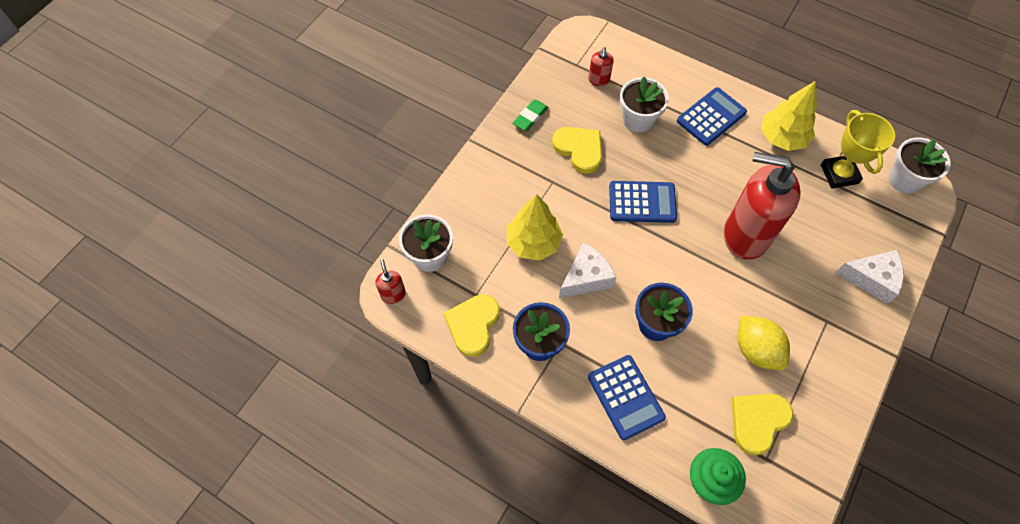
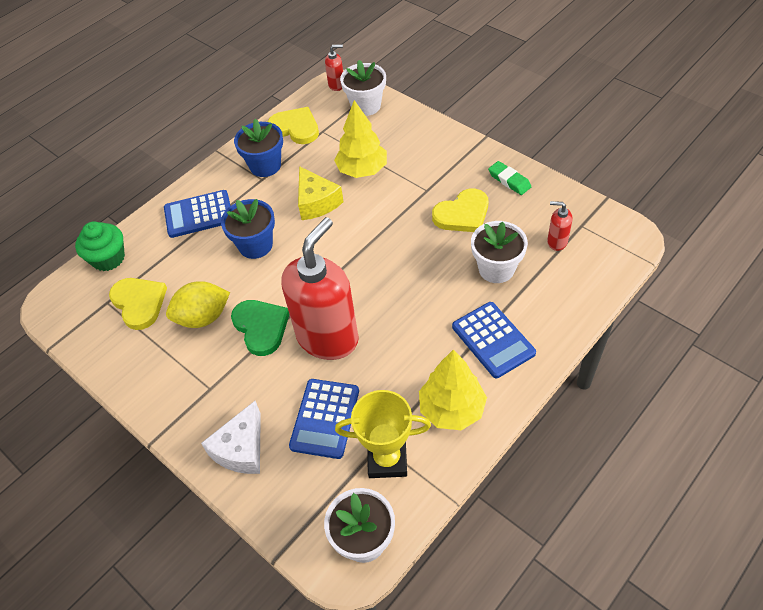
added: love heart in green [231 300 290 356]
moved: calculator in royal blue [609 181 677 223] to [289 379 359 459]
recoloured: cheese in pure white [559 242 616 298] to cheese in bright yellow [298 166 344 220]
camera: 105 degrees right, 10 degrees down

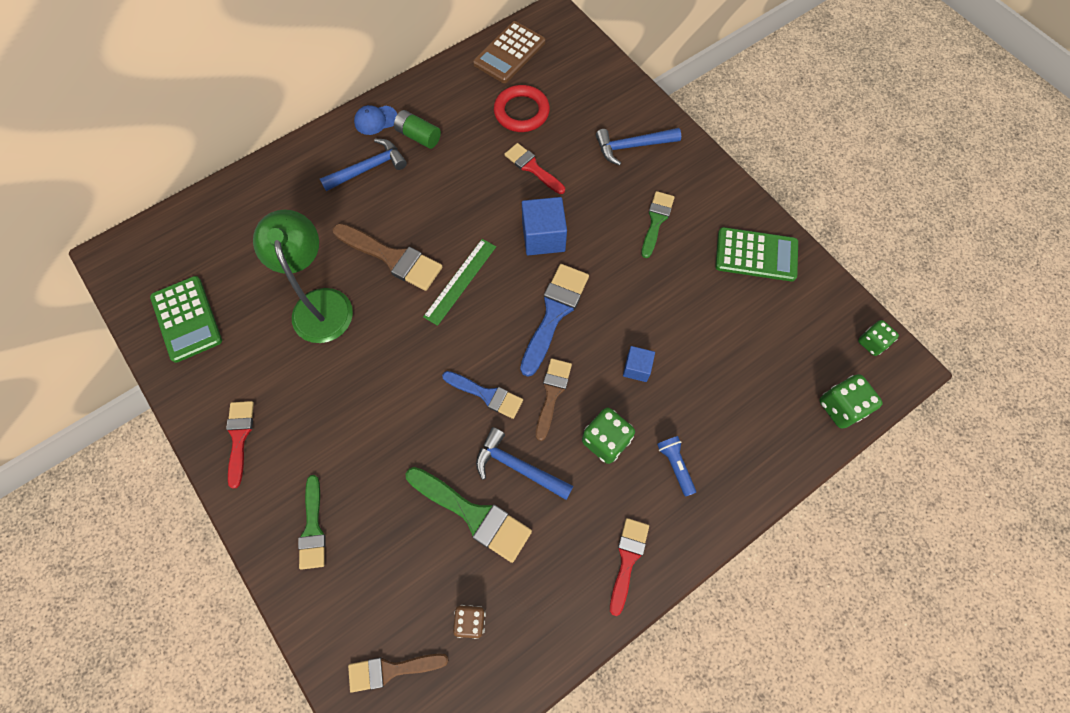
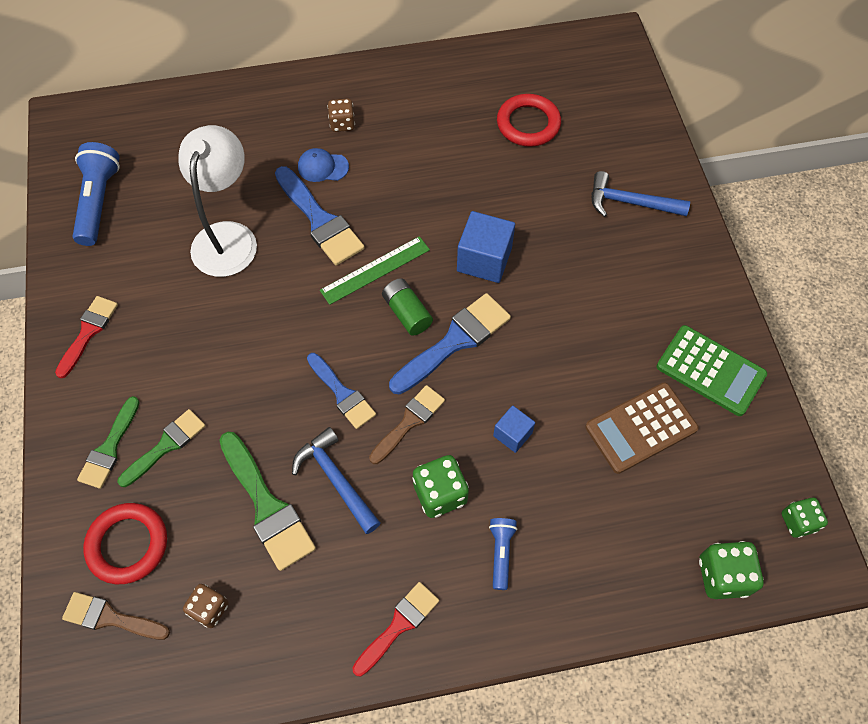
removed: paint brush in scarlet [504 143 565 194]
added: hoop in scarlet [83 503 167 584]
moved: peaked cap in royal blue [354 105 397 135] to [298 148 349 182]; AA battery in green [394 110 441 149] to [382 278 433 335]; calculator in brown [473 21 545 83] to [585 383 699 474]; paint brush in green [641 191 675 258] to [118 409 206 487]
replaced: calculator in green [150 276 222 363] to flashlight in royal blue [73 142 120 246]; claw hammer in royal blue [320 139 407 191] to die in brown [328 98 355 132]
recoloured: reading lamp in green [253 210 353 343] to reading lamp in pure white [178 125 257 277]; paint brush in brown [333 223 442 291] to paint brush in royal blue [275 166 365 265]
camera: 25 degrees right, 5 degrees down

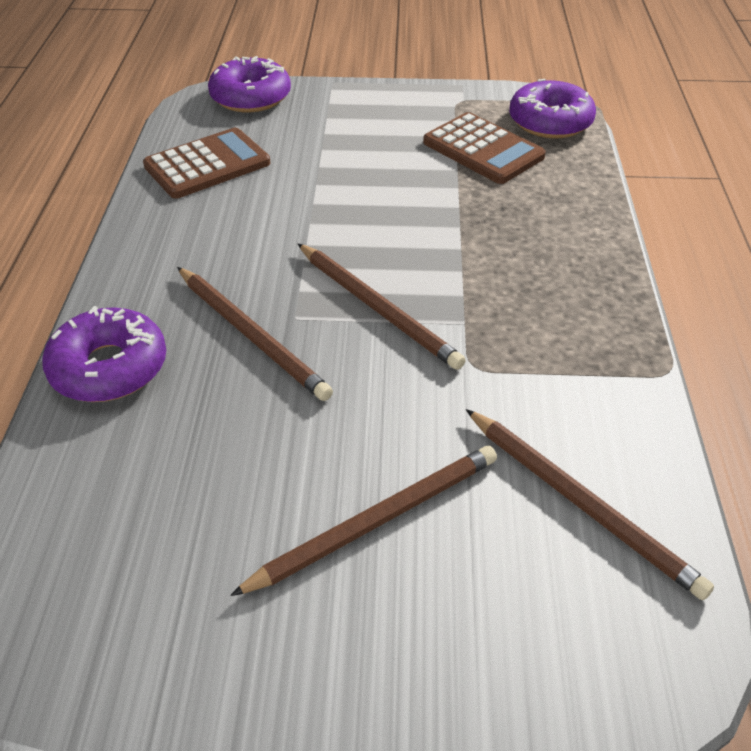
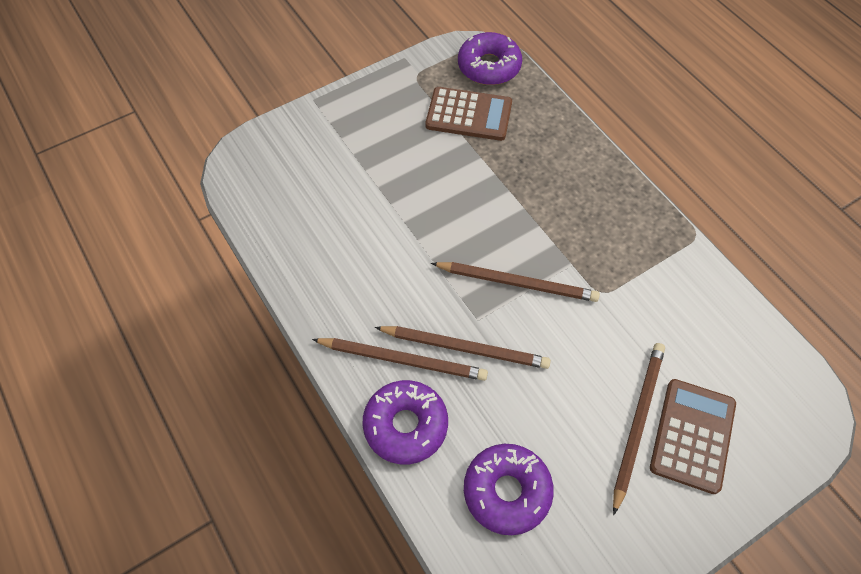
moved: calculator in brown [143 128 270 199] to [650 379 736 494]; donut in purple [208 56 291 112] to [464 444 554 535]; pencil in brown [466 409 714 600] to [312 338 488 381]
camera: 35 degrees left, 15 degrees up

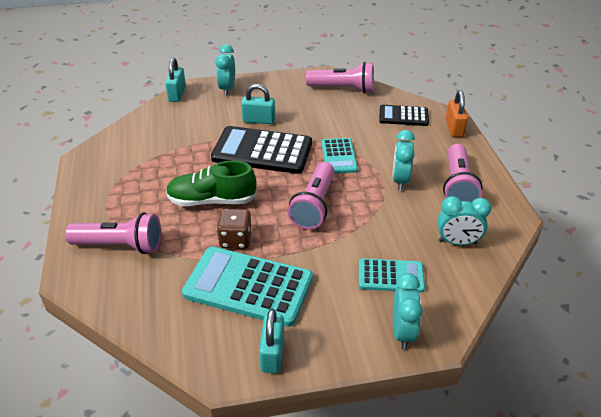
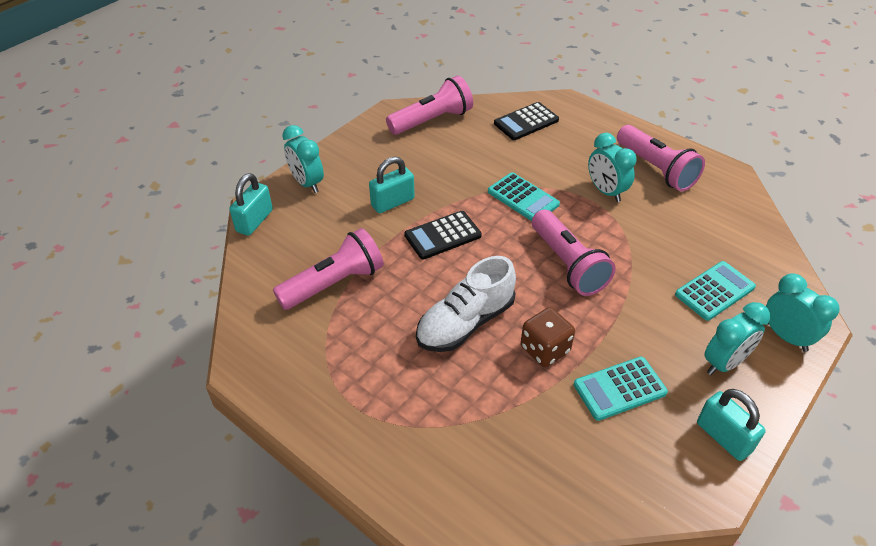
removed: padlock in orange [446 90 468 137]
moved: flashlight in rose-pink [65 213 161 254] to [273 228 384 310]; alarm clock in turquoise [438 196 491 245] to [704 302 770 375]
recoloured: shoe in green [166 161 257 206] to shoe in pure white [416 256 516 352]
turned: padlock in turquoise [165 58 186 102] = [229 173 273 236] 60 degrees clockwise
resized: calculator in turquoise [182 246 313 327] = [574 357 668 421] x0.56; calculator in jet-black [211 126 312 174] = [404 211 482 260] x0.56
camera: 40 degrees left, 5 degrees up

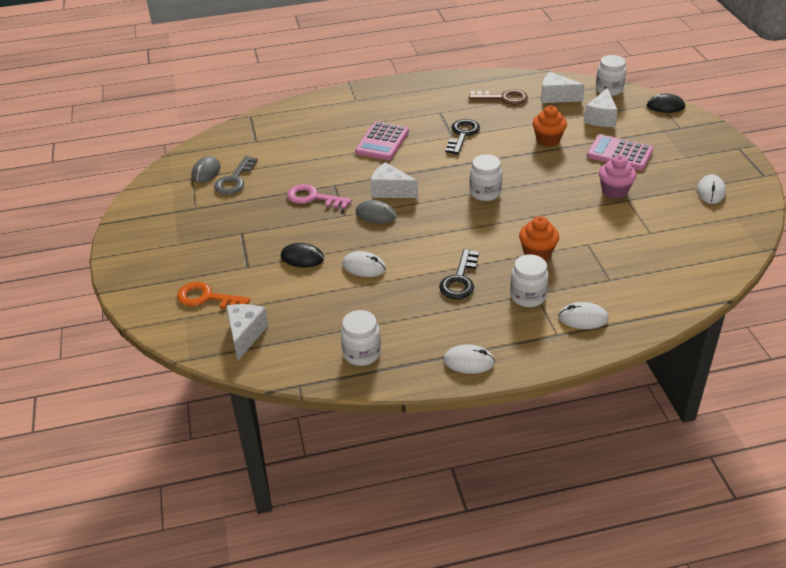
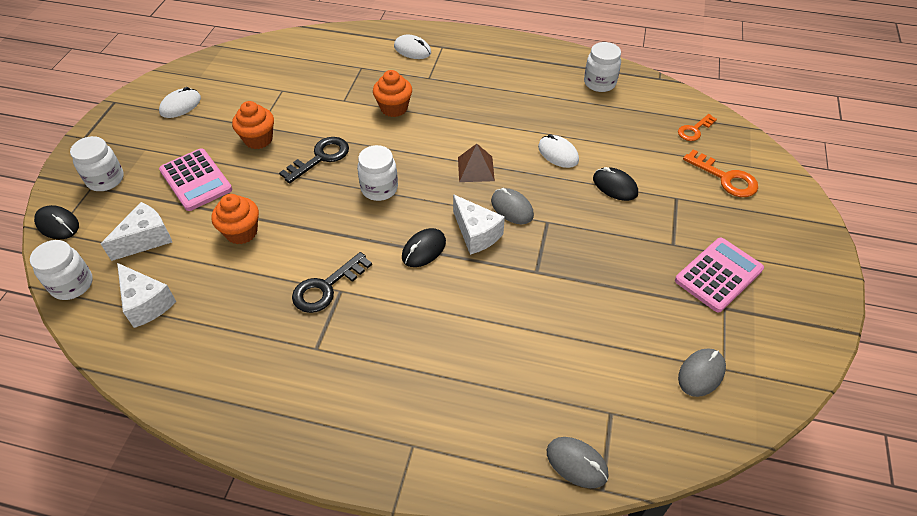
removed: key in ash-grey [214 156 258 195]; key in rose-pink [287 184 352 209]; mouse in pure white [443 344 495 374]; key in brown [469 89 528 105]
added: mouse in jet-black [402 228 446 267]; solid pyramid in brown [458 144 495 182]; mouse in ash-grey [547 437 609 488]
moved: calculator in rose-pink [355 122 409 160] to [675 238 764 313]; key in jet-black [439 249 479 299] to [279 137 349 184]; jar in pure white [510 254 549 307] to [70 136 124 191]
replaced: cheese in pure white [226 304 269 360] to key in orange [678 114 717 141]
recoloured: cupcake in rose-pink [599 155 636 199] to cupcake in orange [232 101 274 149]
camera: 155 degrees left, 10 degrees up

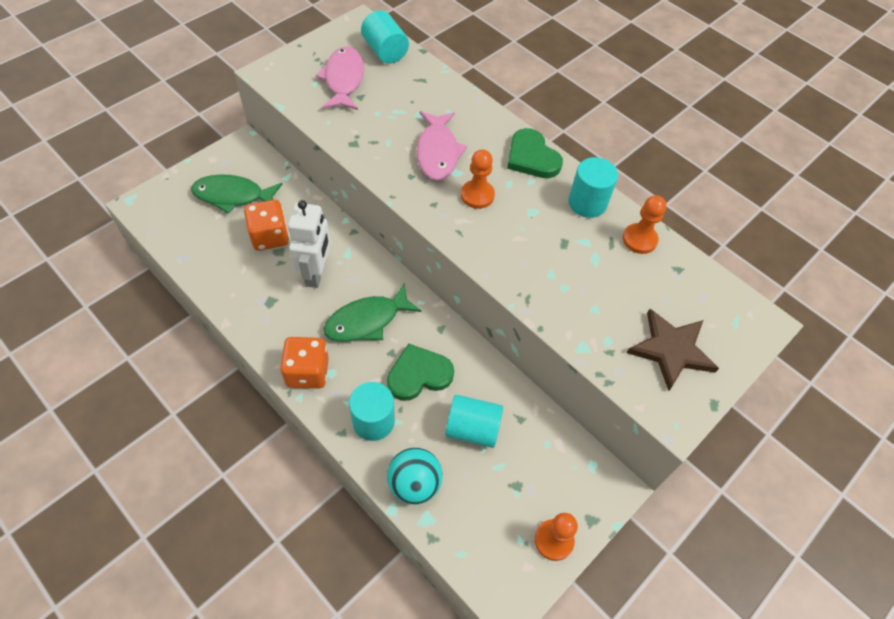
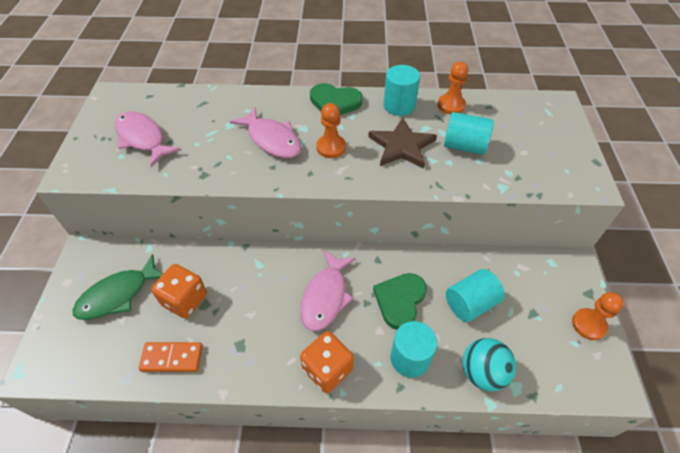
removed: robot in pure white [288 200 331 288]
added: domino in orange [138 342 203 372]
moved: cylinder shape in turquoise [361 10 409 64] to [444 112 494 155]; star in brown [627 309 719 391] to [368 117 437 169]
recoloured: fish figure in green [324 283 421 342] to fish figure in rose-pink [300 250 356 331]
camera: 40 degrees left, 5 degrees down

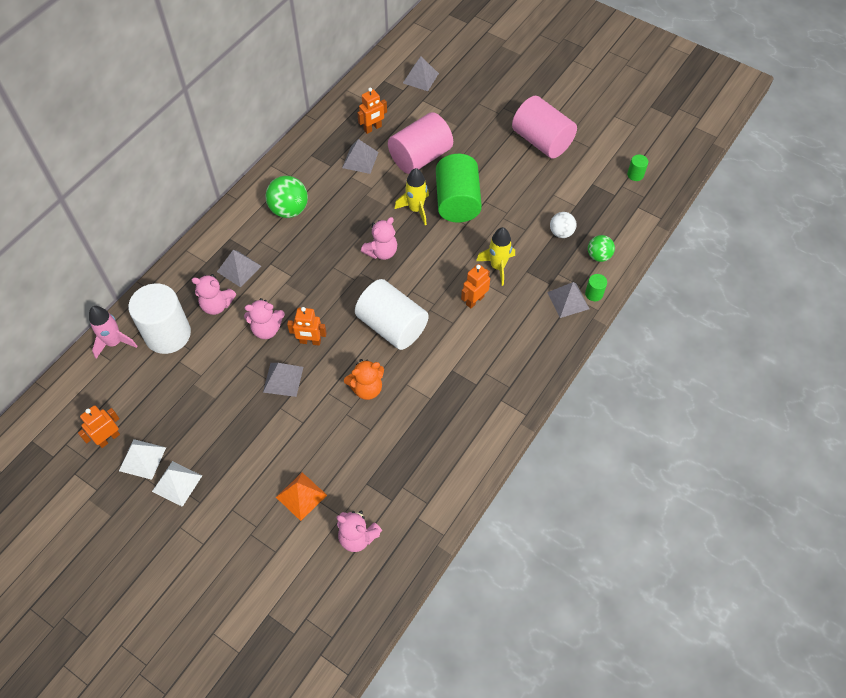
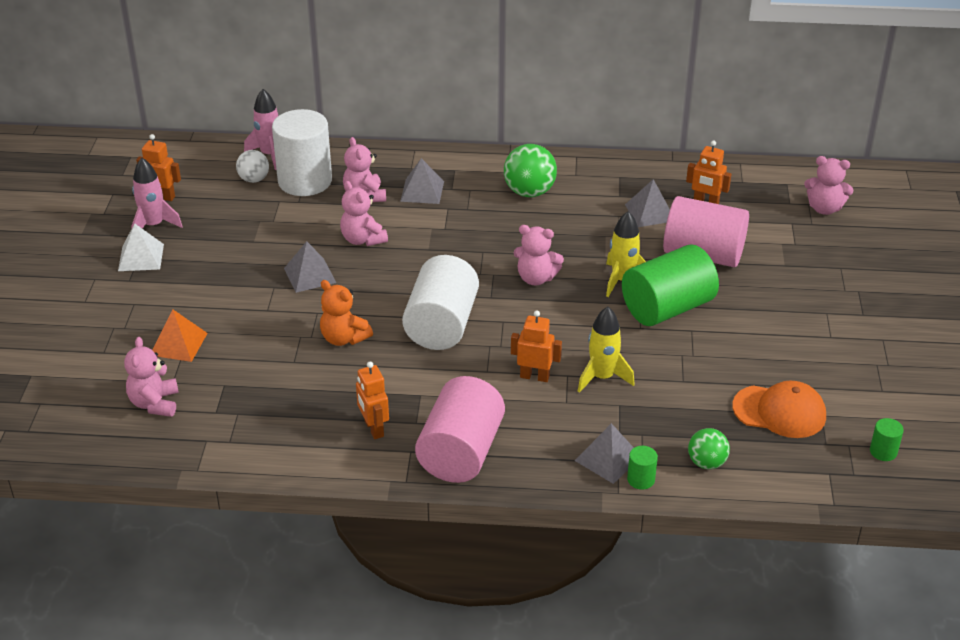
added: peaked cap in orange [732 381 826 438]
moved: robot in orange [287 307 327 345] to [356 362 389 439]; cylinder shape in rose-pink [512 96 577 159] to [415 376 505 483]; sphere in pure white [550 212 576 238] to [236 150 269 183]
replaced: solid pyramid in pure white [119 439 166 480] to toy rocket in rose-pink [131 158 183 229]; solid pyramid in ash-grey [403 57 439 91] to teddy bear in rose-pink [804 156 853 215]
camera: 60 degrees right, 20 degrees down

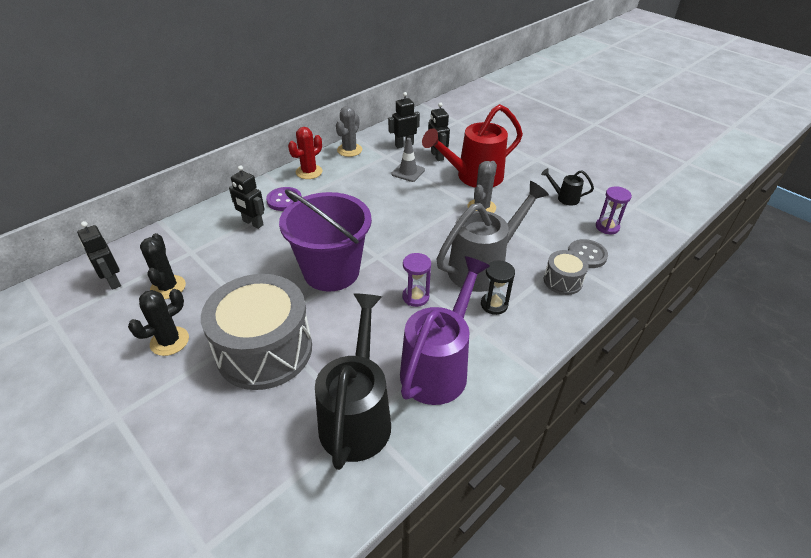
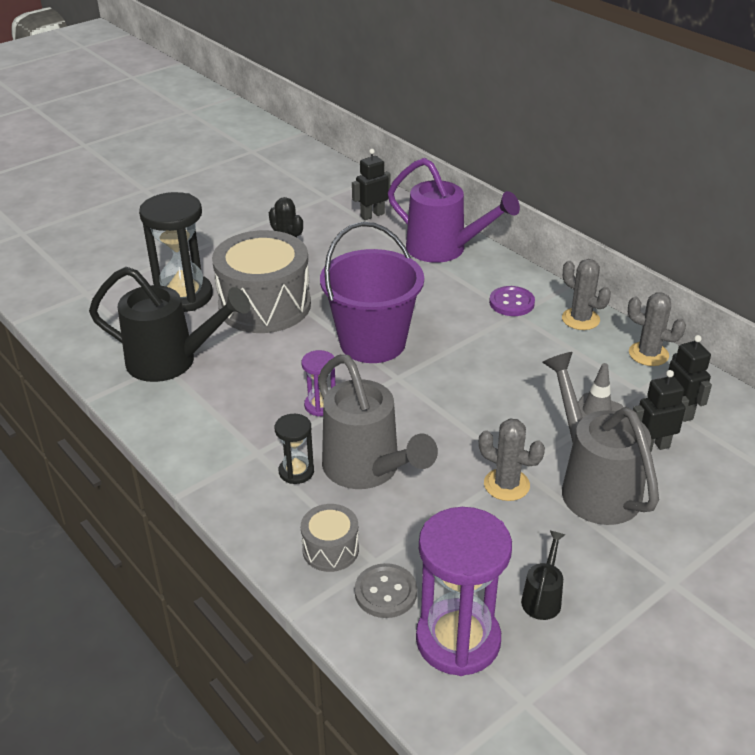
removed: prickly plant in jet-black [140 233 186 299]; robot in jet-black [229 165 265 229]
added: hourglass in jet-black [139 192 213 312]
moved: sprinkling can in purple [400 256 490 405] to [388 158 520 263]
recoloured: prickly plant in scarlet [288 127 323 179] to prickly plant in ash-grey [562 259 611 330]; sprinkling can in scarlet [422 104 523 187] to sprinkling can in ash-grey [542 352 659 525]
resized: hourglass in purple [596 186 632 234] = [416 507 512 676] x2.01
camera: 95 degrees right, 5 degrees down

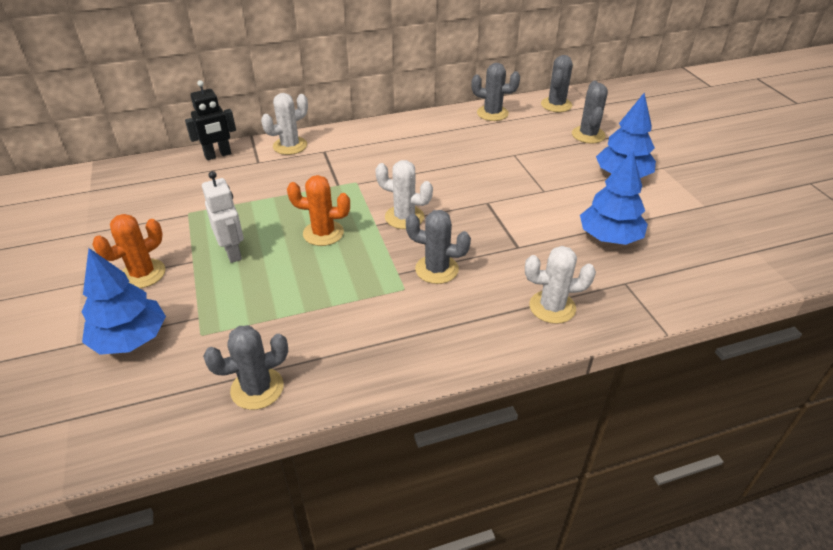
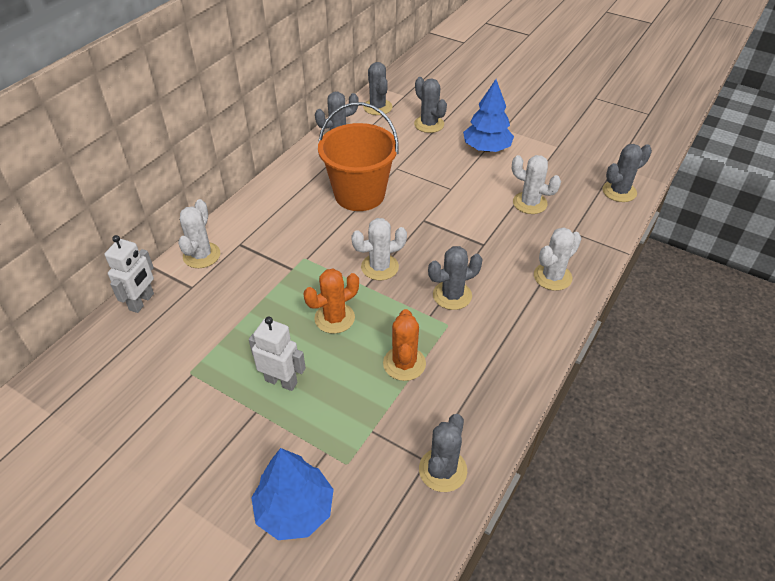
added: pail in orange [318 102 399 211]; prickly plant in ash-grey [603 144 652 202]
moved: prickly plant in orange [92 214 166 288] to [383 309 426 381]
replaced: toy tree in royal blue [580 150 648 245] to prickly plant in pure white [512 155 561 214]
recoloured: robot in jet-black [185 80 236 160] to robot in pure white [105 235 154 313]
camera: 40 degrees left, 5 degrees up

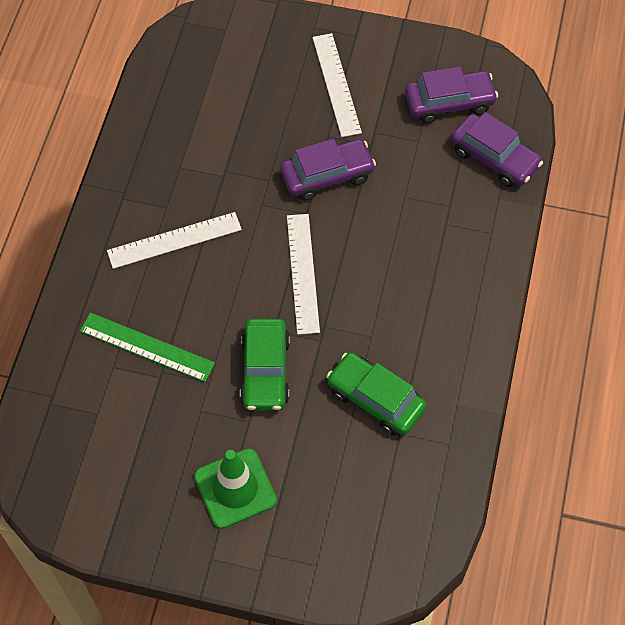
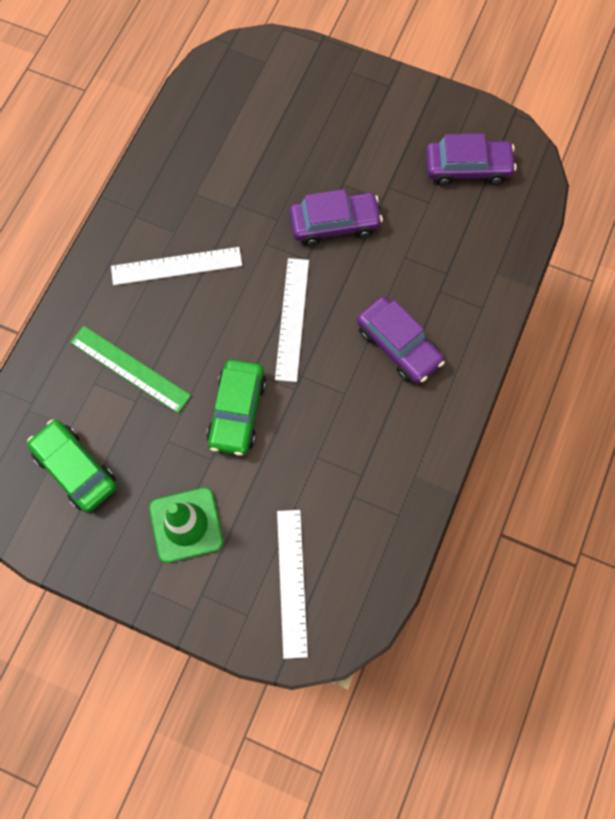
moved: straightedge in pure white [312 33 362 137] to [277 510 308 659]; toy car in green [326 352 427 435] to [27 419 117 512]; toy car in purple [451 112 543 187] to [357 297 445 384]
camera: 10 degrees right, 10 degrees up

